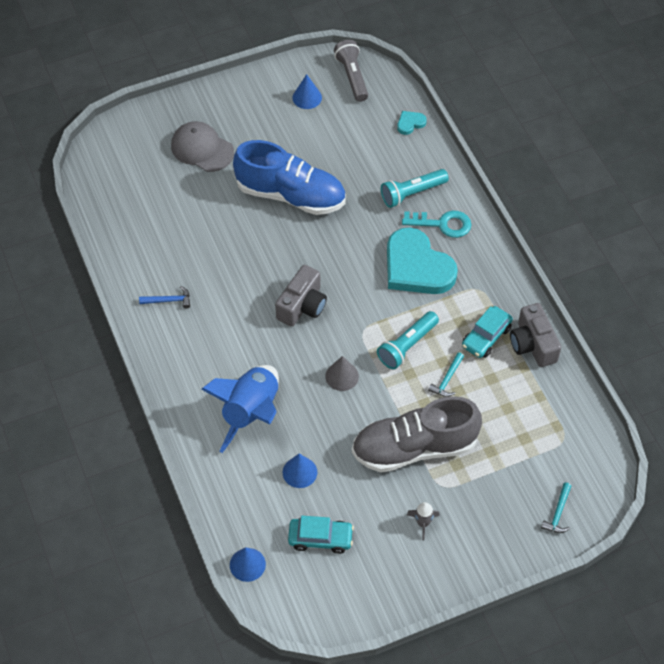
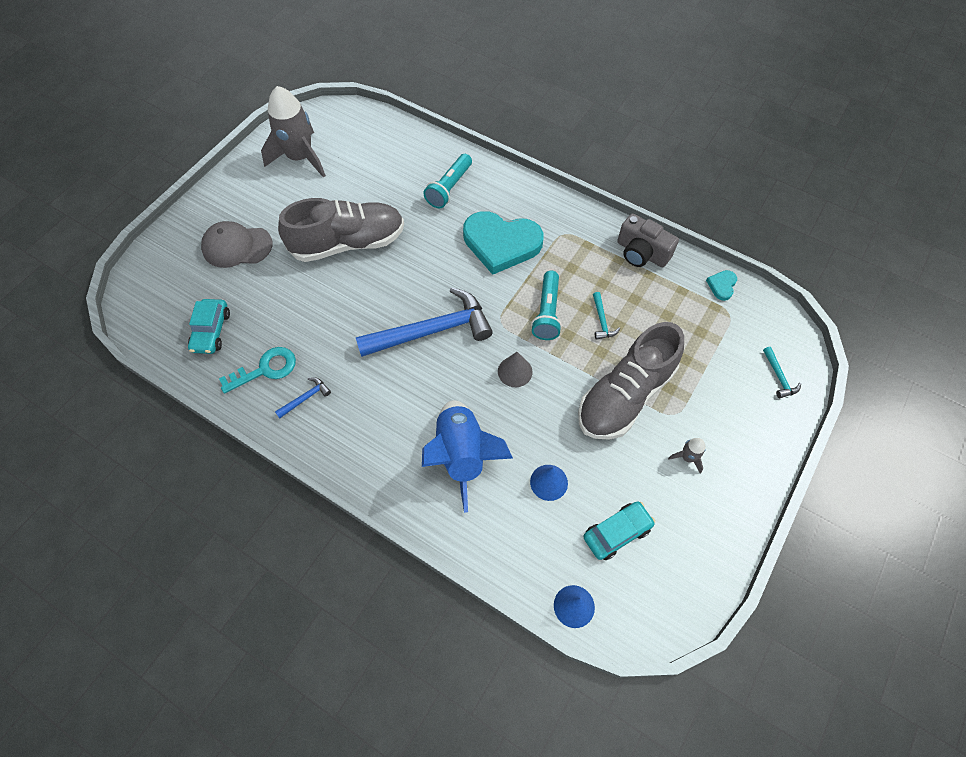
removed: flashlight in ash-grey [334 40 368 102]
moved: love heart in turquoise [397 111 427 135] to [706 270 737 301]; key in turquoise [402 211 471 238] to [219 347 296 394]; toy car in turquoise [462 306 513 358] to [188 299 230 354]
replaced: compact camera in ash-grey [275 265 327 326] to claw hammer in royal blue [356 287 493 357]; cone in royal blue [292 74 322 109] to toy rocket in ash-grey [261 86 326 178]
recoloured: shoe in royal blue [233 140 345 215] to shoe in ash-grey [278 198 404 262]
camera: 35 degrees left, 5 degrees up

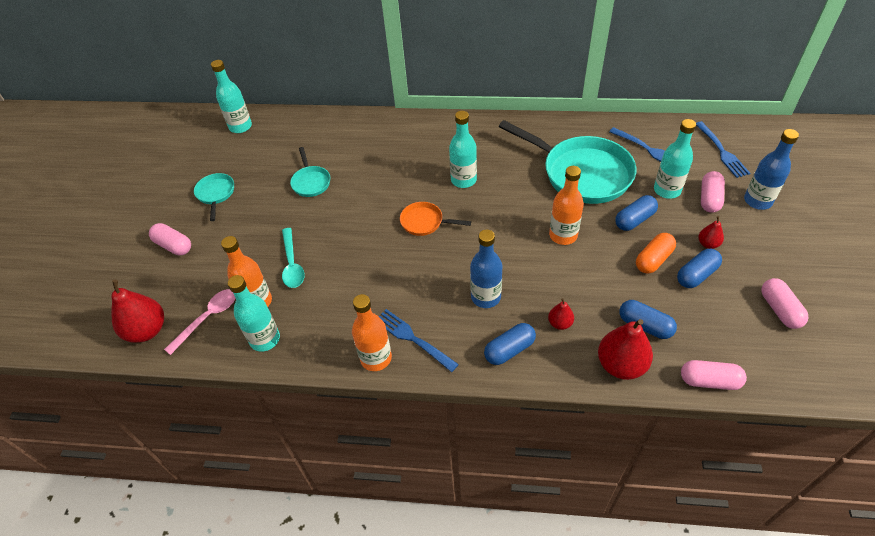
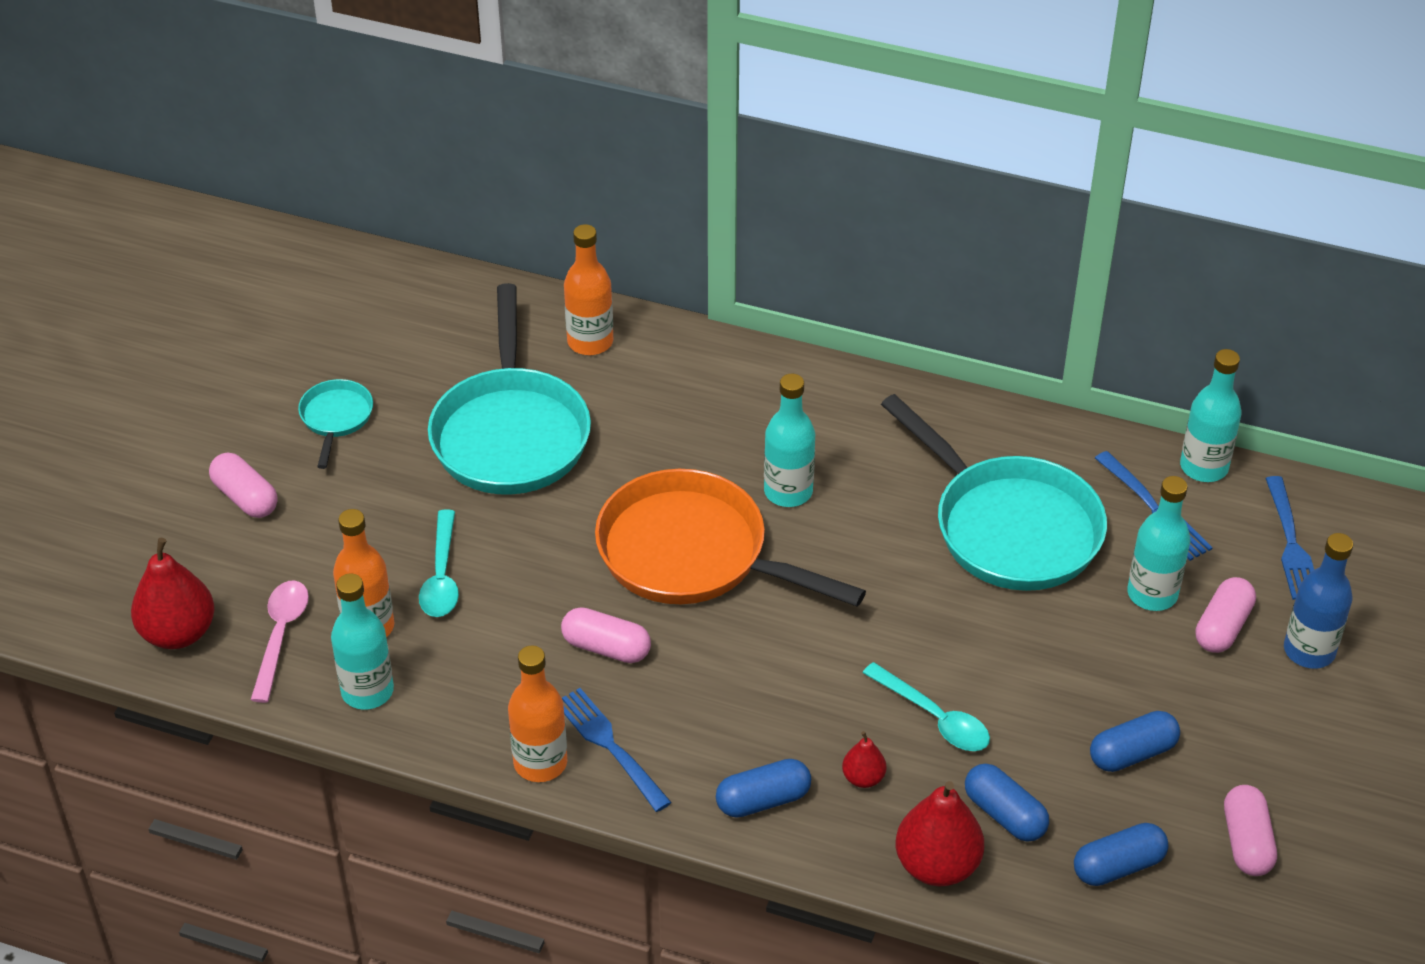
removed: bottle in royal blue [470 230 502 308]; pill in orange [636 233 676 274]; toy pear in scarlet [698 216 724 249]
added: spoon in turquoise [862 662 990 751]
moved: bottle in turquoise [211 60 252 133] to [1180 349 1242 482]; bottle in orange [549 166 584 245] to [564 224 613 355]; pill in royal blue [615 195 658 231] to [1074 823 1169 886]; pill in rose-pink [681 360 747 390] to [561 607 651 663]
turned: spoon in rose-pink [164 289 236 355] = [251 580 309 703] 45 degrees counterclockwise
resized: frying pan in turquoise [290 147 330 197] = [428 283 591 495] x2.15; frying pan in orange [400 202 471 236] = [595 469 866 607] x2.15
camera: 10 degrees right, 5 degrees down

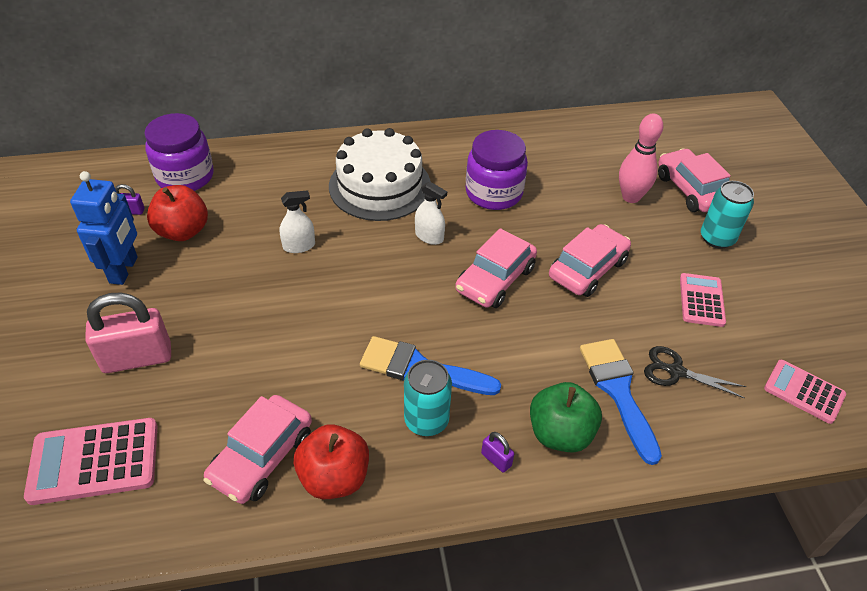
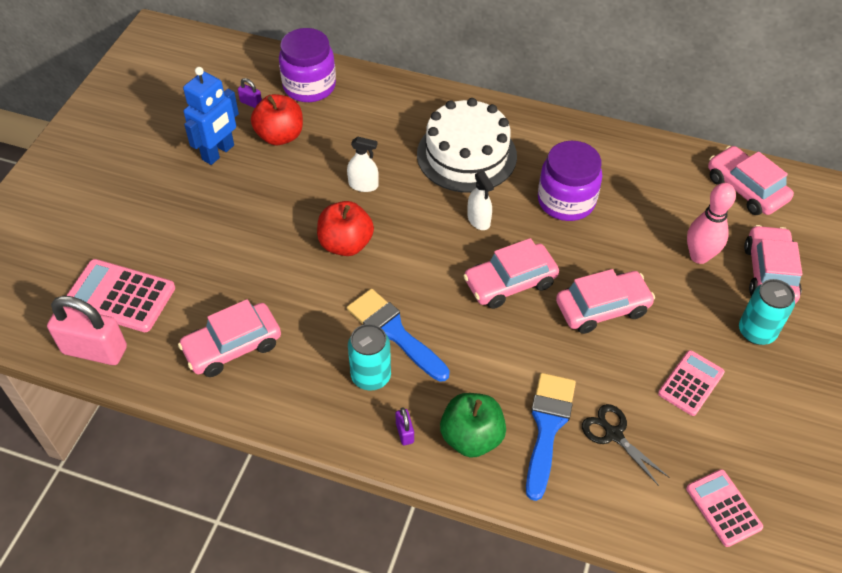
added: toy car in rose-pink [708 146 794 215]
moved: padlock in rose-pink [85 292 171 373] to [47 296 127 365]; apple in scarlet [294 424 369 499] to [317 201 374 256]
camera: 30 degrees right, 5 degrees up

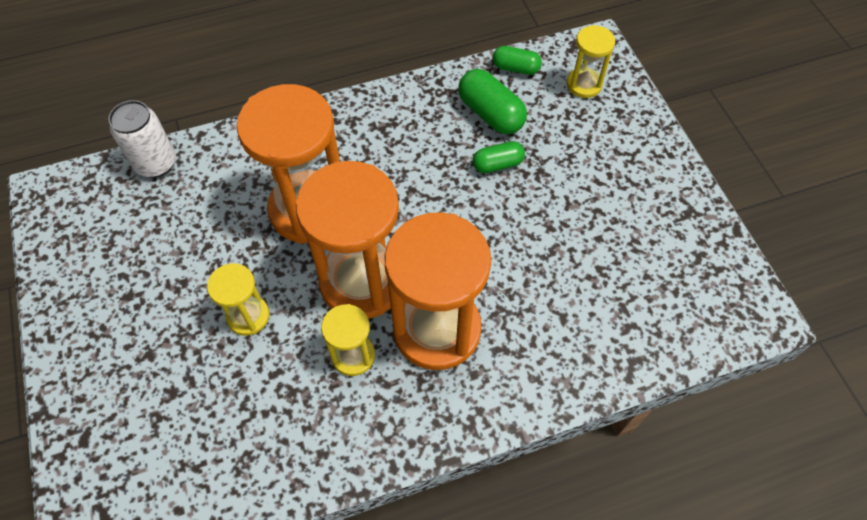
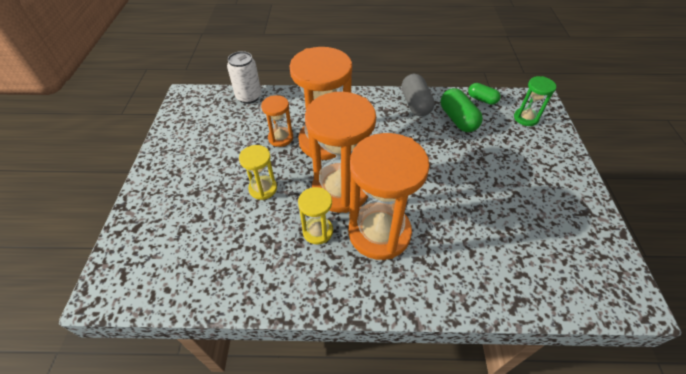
removed: pill in green [473 141 525 173]
added: hourglass in orange [261 95 293 147]; pill in ash-grey [402 74 435 116]
recoloured: hourglass in bright yellow [567 25 615 98] to hourglass in green [514 76 556 126]
camera: 20 degrees right, 10 degrees down

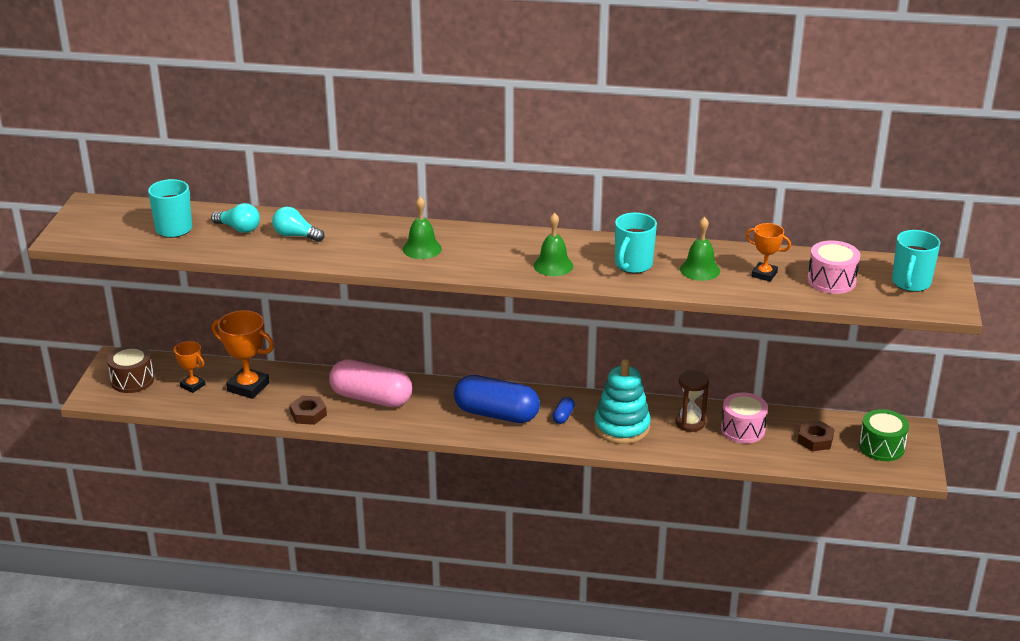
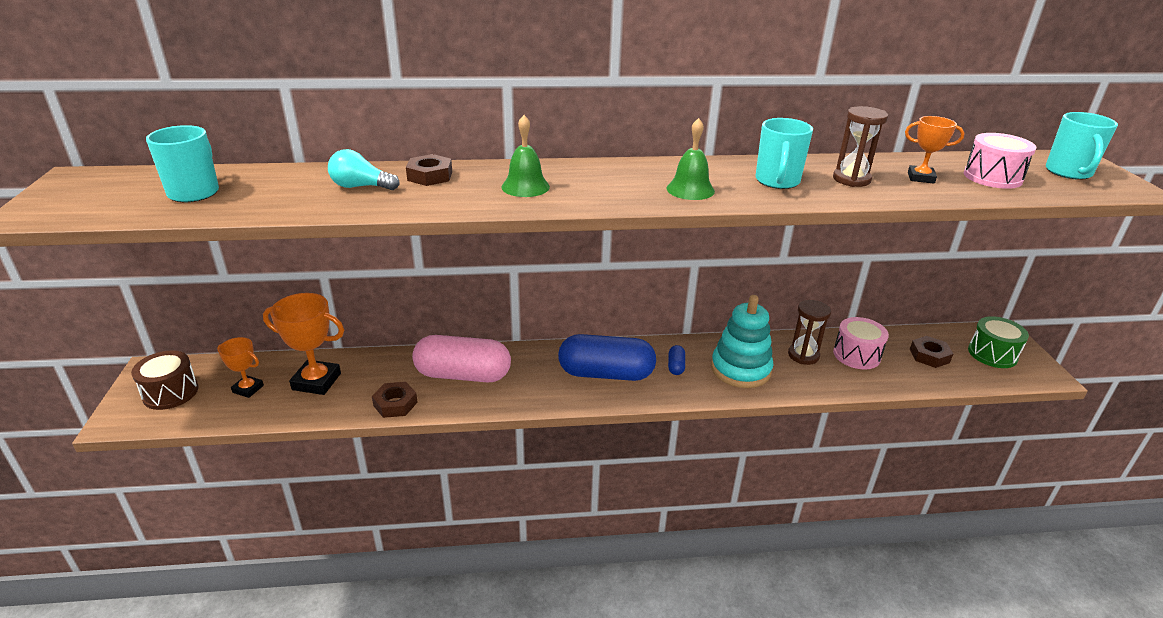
removed: light bulb in turquoise [211 203 260 233]
added: nut in brown [406 154 452 186]
replaced: hand bell in green [680 217 720 281] to hourglass in brown [833 106 888 187]
camera: 15 degrees left, 0 degrees up

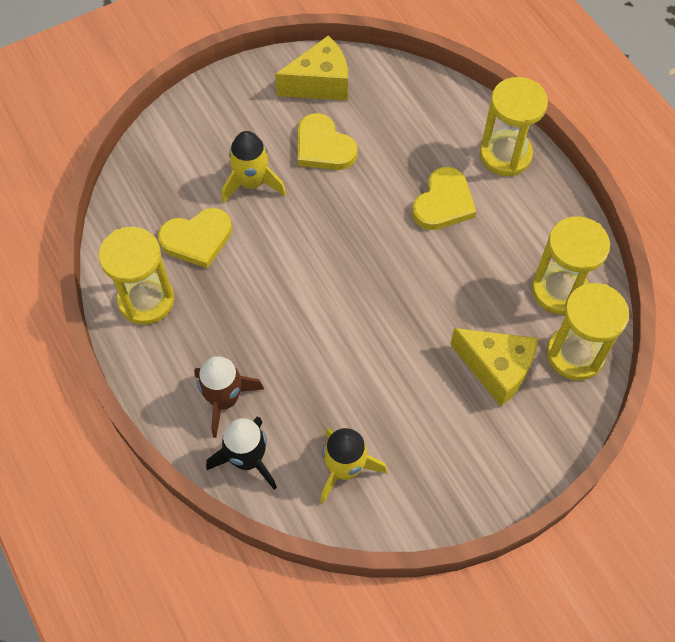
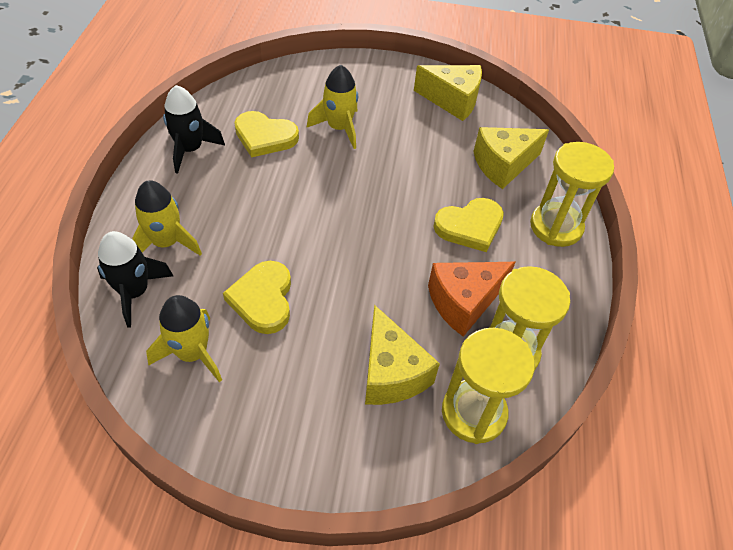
added: cheese in orange [428 262 516 337]; cheese in bright yellow [473 127 549 189]
moved: love heart in bright yellow [298 113 358 170] to [223 261 291 334]
replaced: hourglass in bright yellow [99 227 174 325] to toy rocket in jet-black [163 85 225 174]
recoloured: toy rocket in brown [194 356 264 438] to toy rocket in bright yellow [132 180 202 256]
camera: 35 degrees right, 10 degrees down

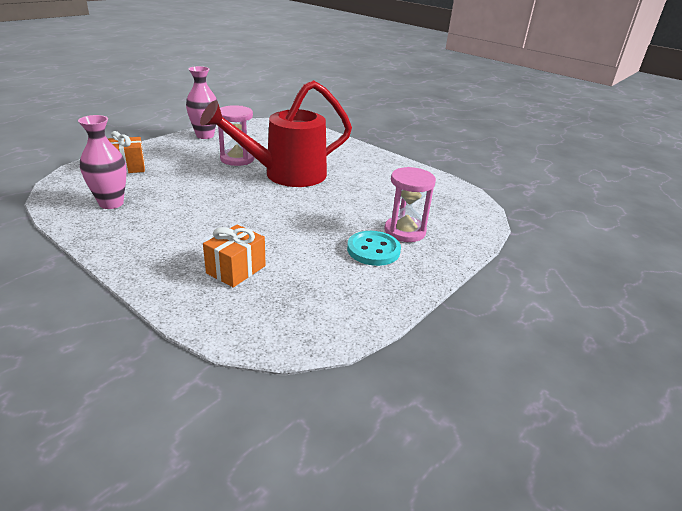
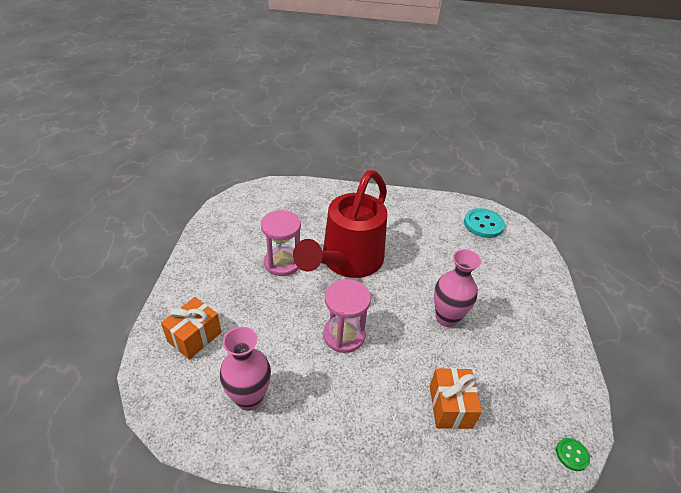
added: sewing button in green [556 438 590 471]
moved: tall vase in rose-pink [186 66 217 139] to [434 249 481 327]; sewing button in turquoise [347 231 401 266] to [464 208 505 238]; hourglass in rose-pink [384 167 436 242] to [323 279 371 353]
camera: 35 degrees left, 10 degrees up

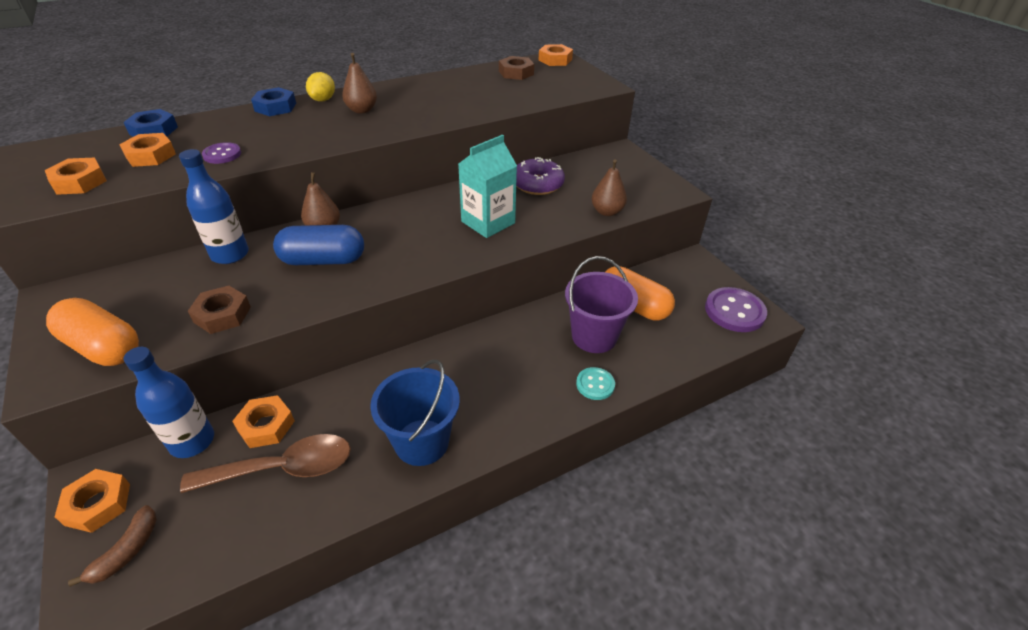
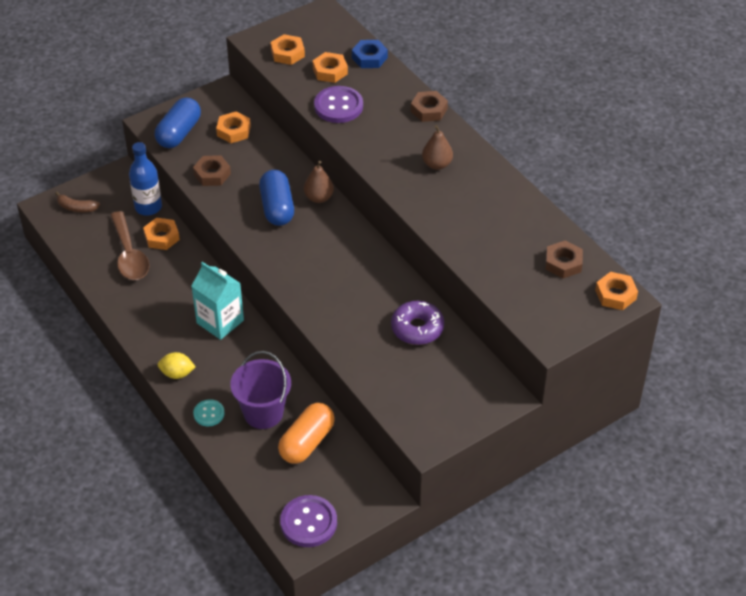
removed: bottle in royal blue [179 149 249 264]; pail in royal blue [370 360 460 466]; toy pear in brown [592 160 627 216]
moved: nut in orange [55 469 130 533] to [216 112 251 143]; toy lemon in bright yellow [306 72 335 102] to [157 352 196 379]; carton in turquoise [458 135 517 238] to [191 262 244 340]
recoloured: pill in orange [46 298 139 366] to pill in royal blue [155 97 201 148]; nut in royal blue [251 87 296 116] to nut in brown [411 91 448 122]
resized: sewing button in purple [202 142 241 164] = [314 86 363 123] x1.74
camera: 85 degrees right, 5 degrees up

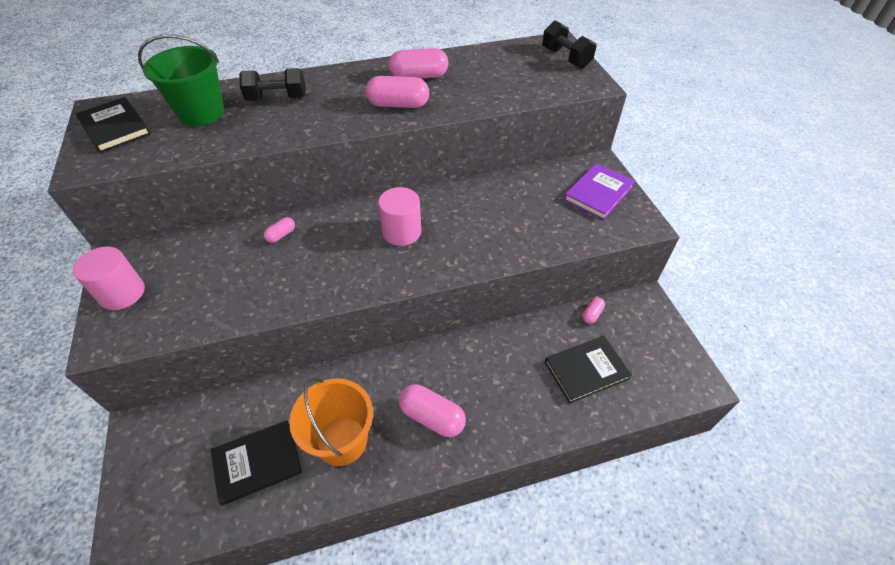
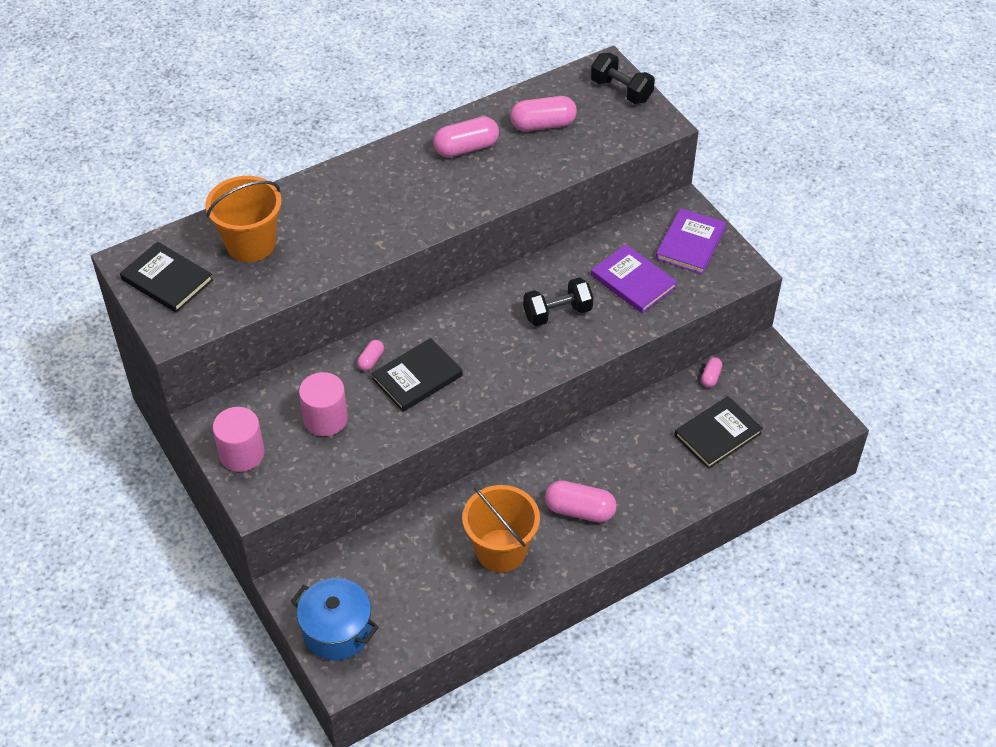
added: stockpot in royal blue [291 578 379 660]; book in purple [591 244 677 313]
moved: book in jet-black [211 420 302 506] to [371 338 463 412]; dumbbell in jet-black [239 68 306 101] to [523 277 593 326]; pill in rose-pink [366 76 429 108] to [510 96 577 131]; cylinder shape in rose-pink [378 187 421 246] to [299 372 348 436]
recoloured: pail in green [138 35 224 126] to pail in orange [205 176 282 262]
camera: 15 degrees left, 0 degrees up

